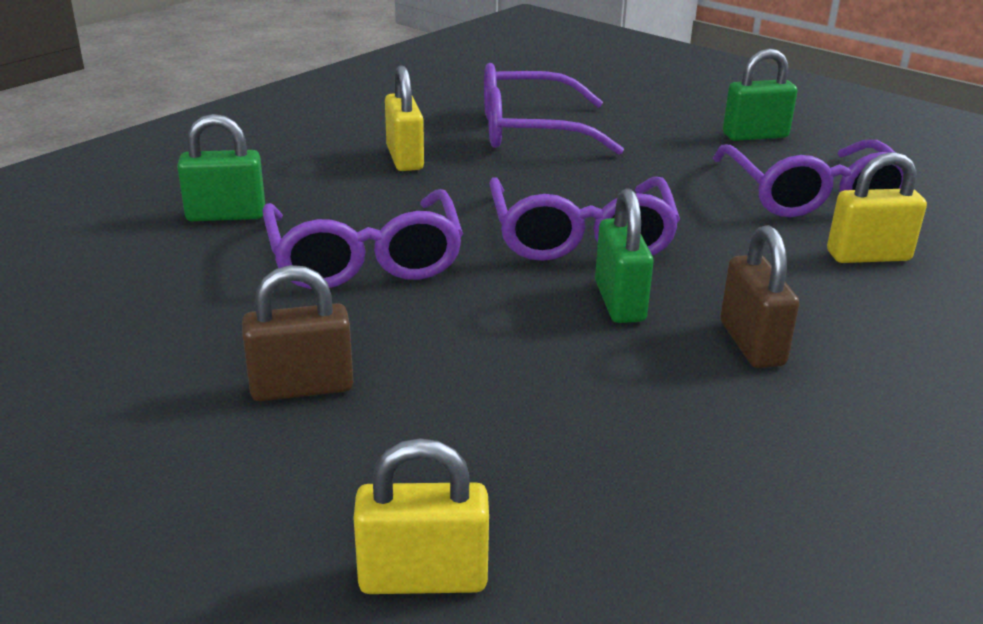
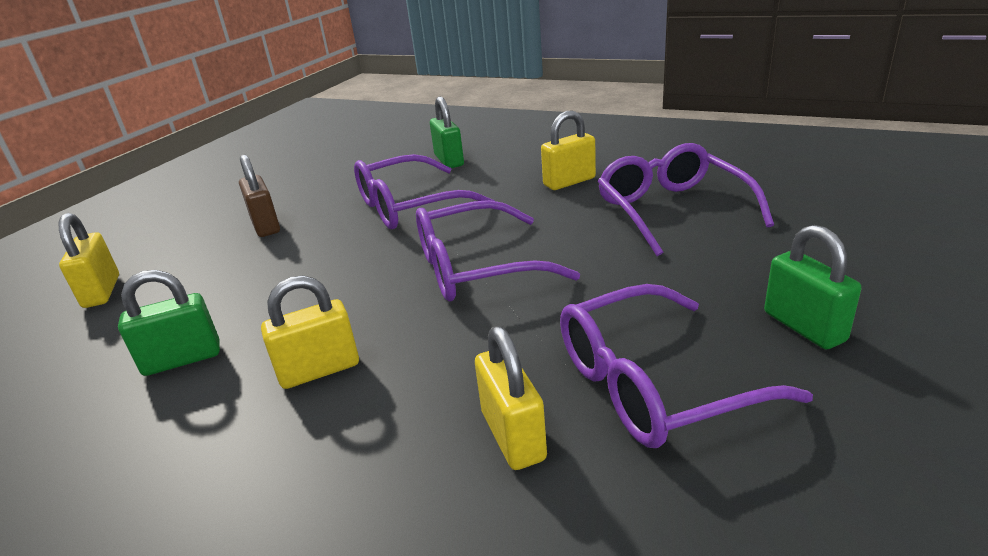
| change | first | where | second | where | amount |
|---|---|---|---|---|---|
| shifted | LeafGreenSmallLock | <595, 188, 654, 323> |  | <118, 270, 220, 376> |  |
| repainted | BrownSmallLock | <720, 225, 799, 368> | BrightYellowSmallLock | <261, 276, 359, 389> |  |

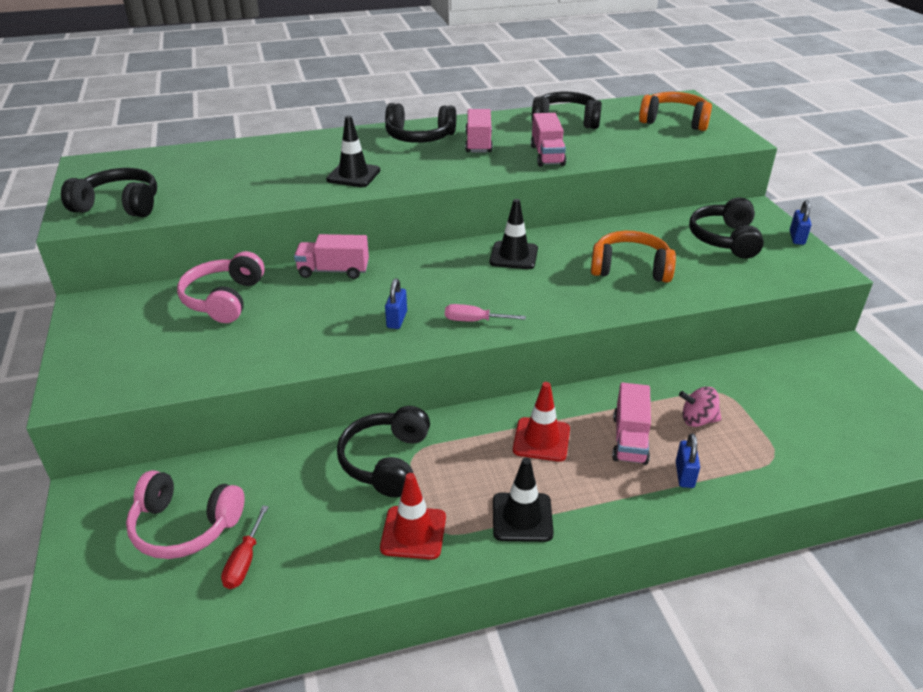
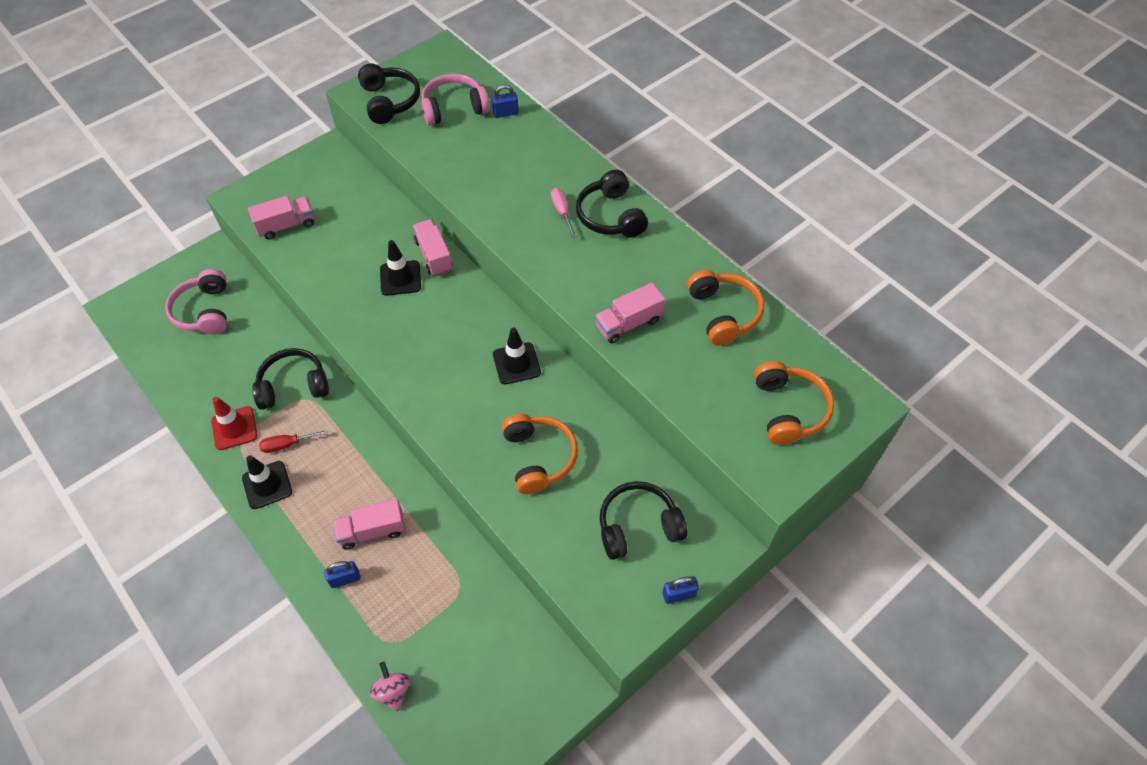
| change | first | where | second | where | amount |
|---|---|---|---|---|---|
| gone | ScarletSafetyCone | <513, 382, 570, 462> |  |  |  |
| shifted | RosyHeadphones | <177, 251, 265, 323> |  | <421, 74, 490, 126> |  |
| shifted | ScarletFlatScrewdriver | <221, 506, 269, 589> |  | <259, 430, 328, 453> |  |
| shifted | BlackSafetyCone | <326, 116, 380, 187> |  | <380, 240, 421, 296> |  |
| shifted | RoyalBlueSmallLock | <385, 278, 407, 329> |  | <492, 85, 519, 118> |  |
| shifted | RosyFlatScrewdriver | <445, 304, 526, 321> |  | <551, 188, 577, 238> |  |
| shifted | RosyLorry | <465, 109, 493, 152> |  | <248, 196, 314, 240> |  |
| shifted | RosyToyTop | <679, 387, 721, 427> |  | <369, 662, 410, 711> |  |
| repainted | BlackHeadphones | <532, 92, 602, 129> | OrangeHeadphones | <687, 270, 764, 345> |  |

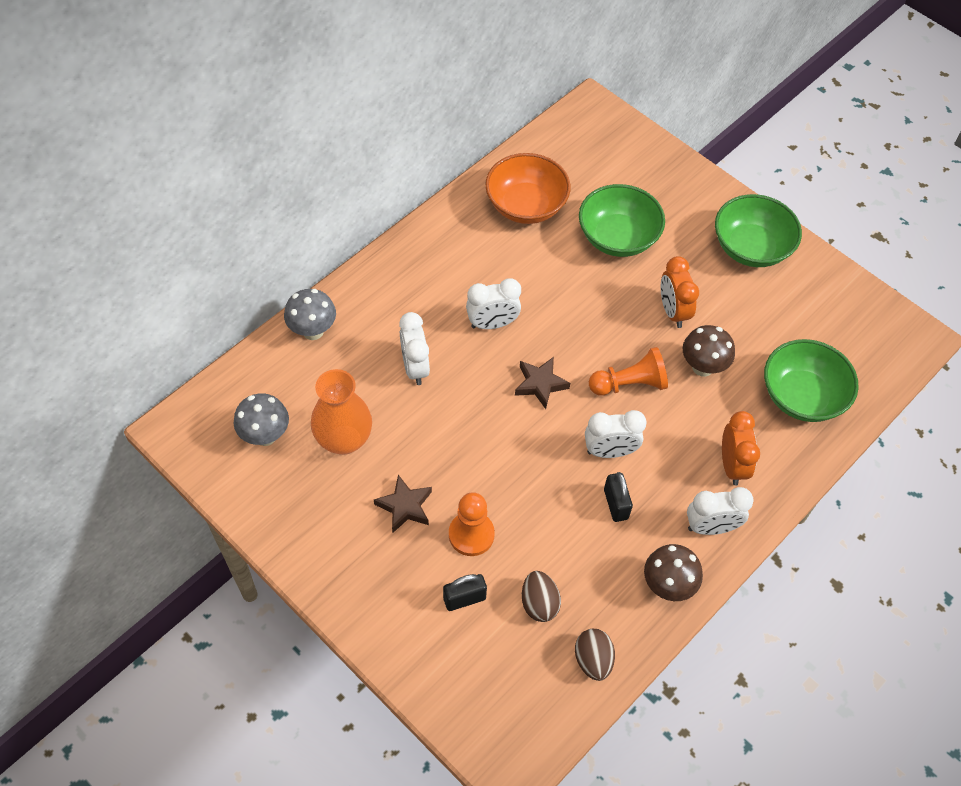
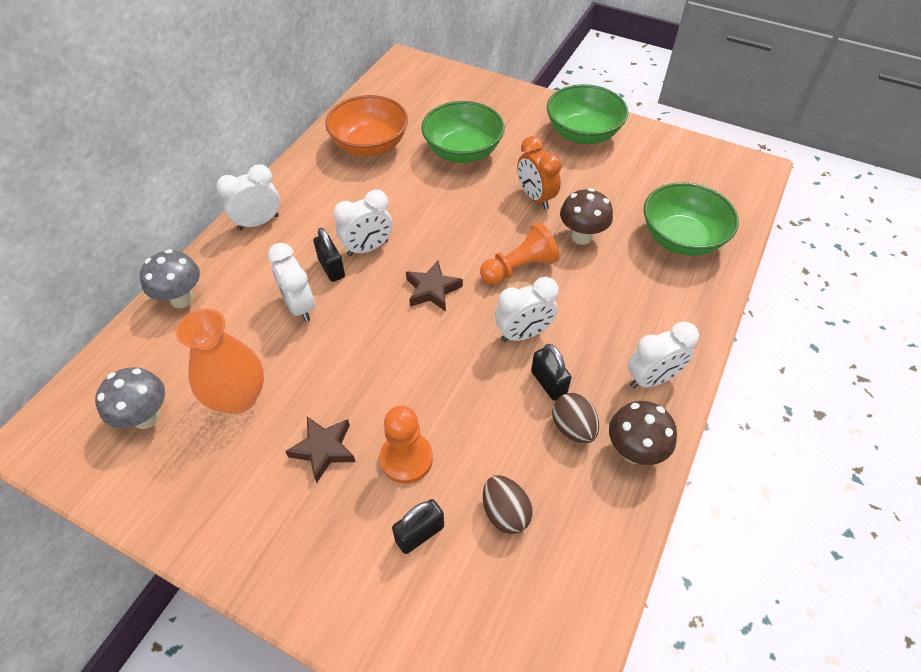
| change | first | where | second | where | amount |
|---|---|---|---|---|---|
| gone | OrangeAlarmClock | <722, 411, 760, 485> |  |  |  |
| new |  |  | PureWhiteAlarmClock | <216, 164, 280, 230> |  |
| new |  |  | BlackSmallLock | <313, 228, 345, 282> |  |
| shifted | BrownEgg | <575, 629, 615, 681> |  | <552, 393, 599, 444> |  |

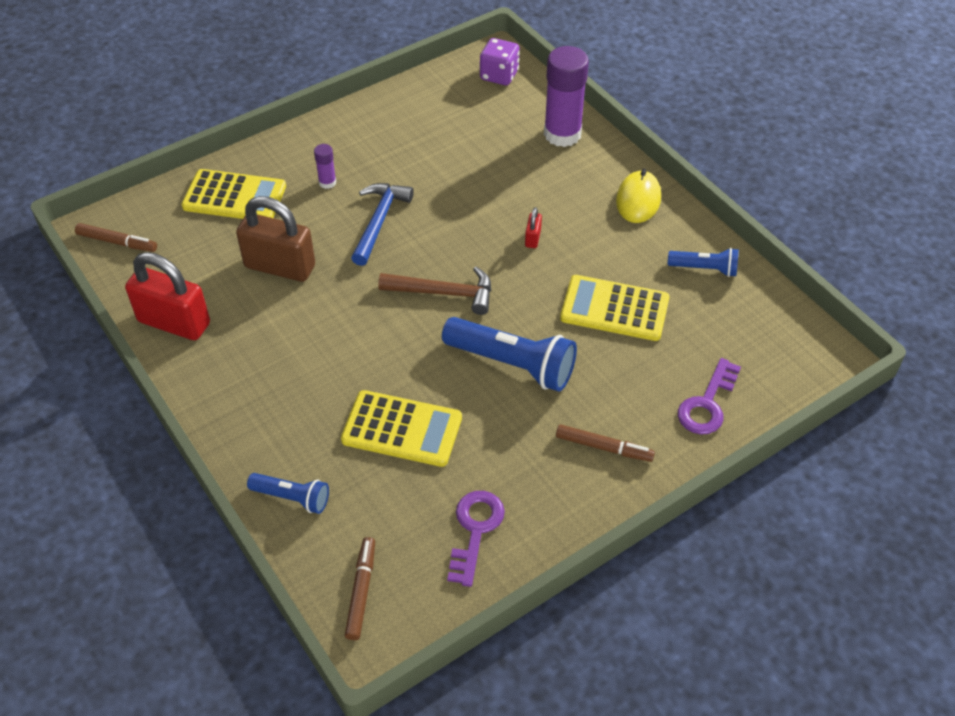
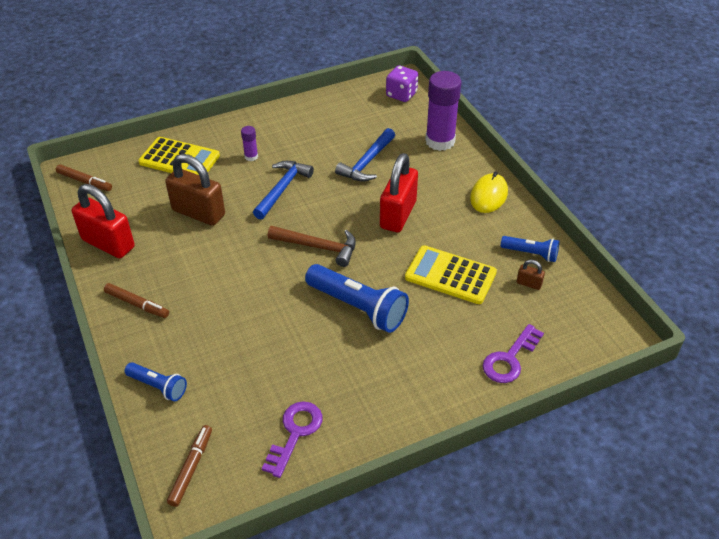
| change | first | where | second | where | amount |
|---|---|---|---|---|---|
| gone | BrightYellowAddingMachine | <341, 390, 462, 467> |  |  |  |
| new |  |  | RoyalBlueClawHammer | <335, 128, 395, 182> |  |
| new |  |  | BrownSmallLock | <517, 260, 545, 290> |  |
| shifted | BrownFeltPen | <556, 424, 655, 462> |  | <104, 283, 169, 318> |  |
| scaled | ScarletSmallLock | <525, 207, 542, 248> |  | <380, 153, 418, 232> | x2.36 |

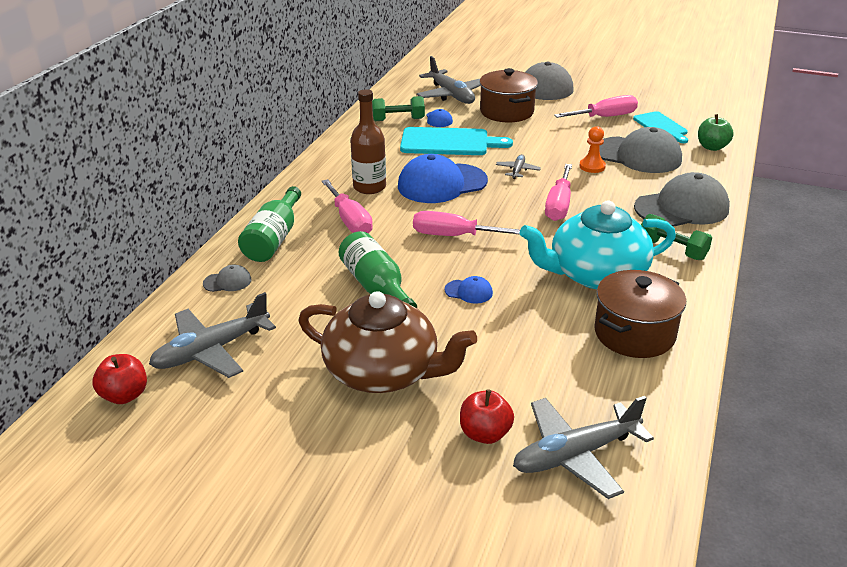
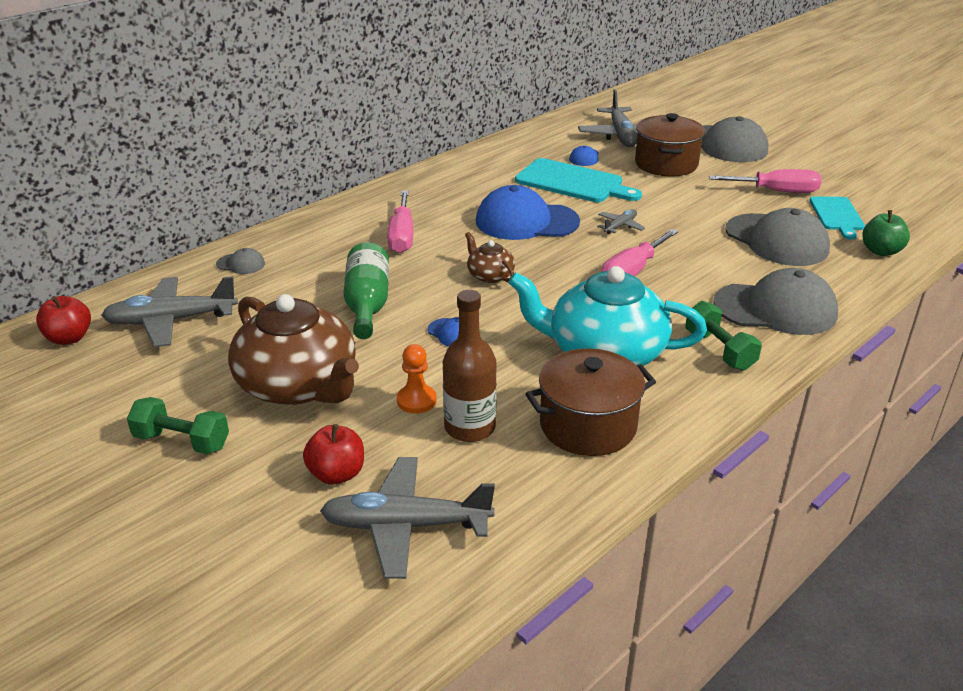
| change | first | where | second | where | amount |
|---|---|---|---|---|---|
| gone | LeafGreenDrinkBottle | <238, 186, 301, 262> |  |  |  |
| shifted | BrownDrinkBottle | <350, 89, 386, 194> |  | <443, 290, 497, 442> |  |
| shifted | LeafGreenDumbbell | <372, 96, 425, 121> |  | <127, 397, 229, 454> |  |
| shifted | OrangeGamePawn | <580, 126, 606, 173> |  | <397, 344, 437, 413> |  |
| swapped | RosyFlatScrewdriver | <413, 211, 520, 236> | BrownChinaTeapot | <465, 232, 515, 283> |  |

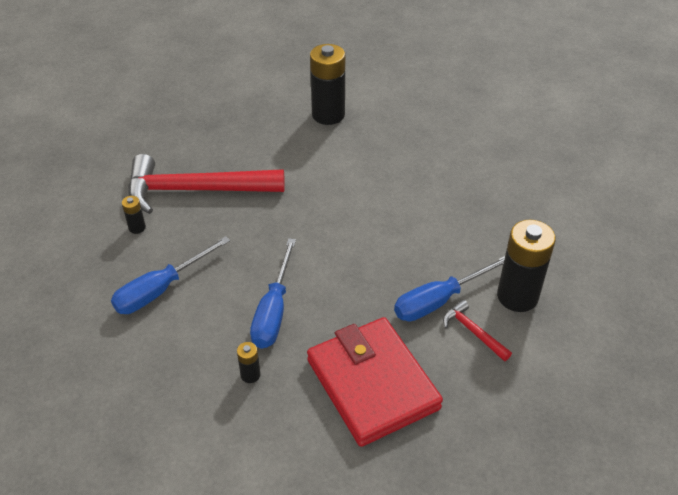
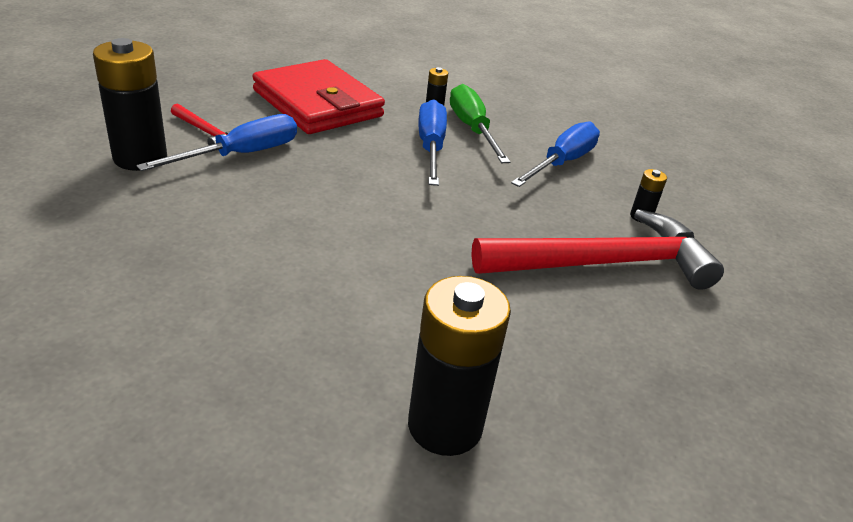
| change | first | where | second | where | amount |
|---|---|---|---|---|---|
| new |  |  | LeafGreenFlatScrewdriver | <450, 84, 510, 163> |  |

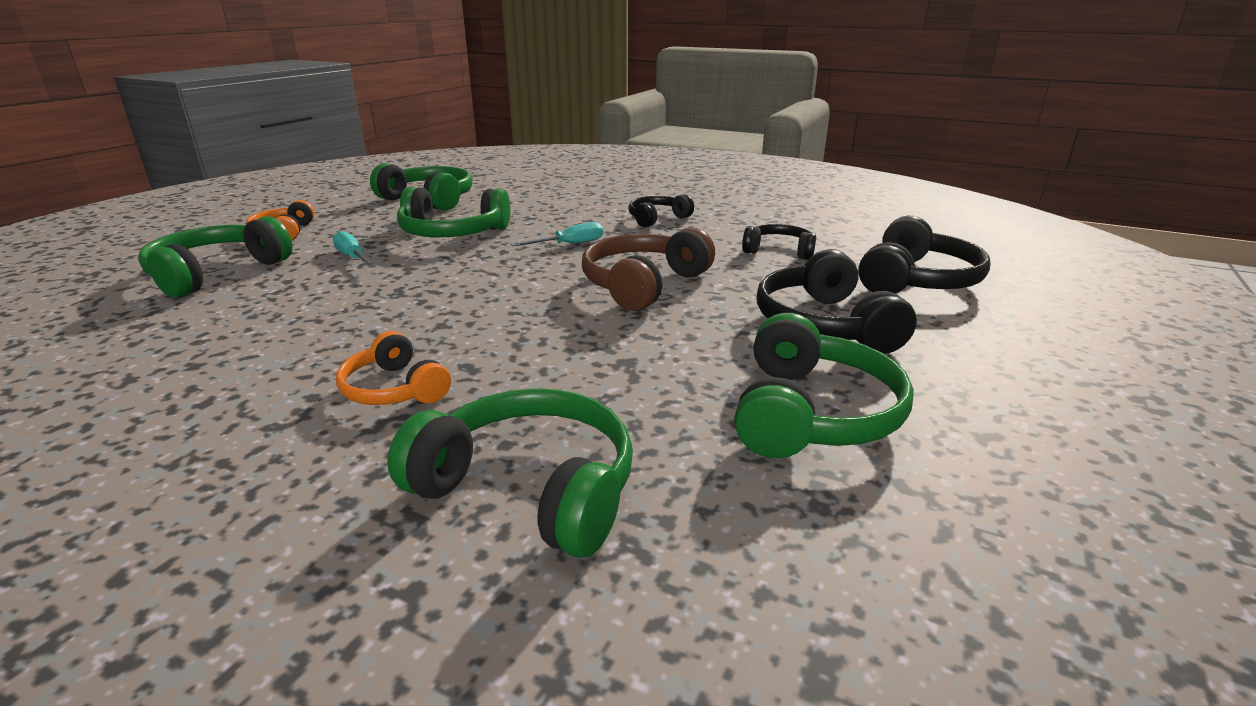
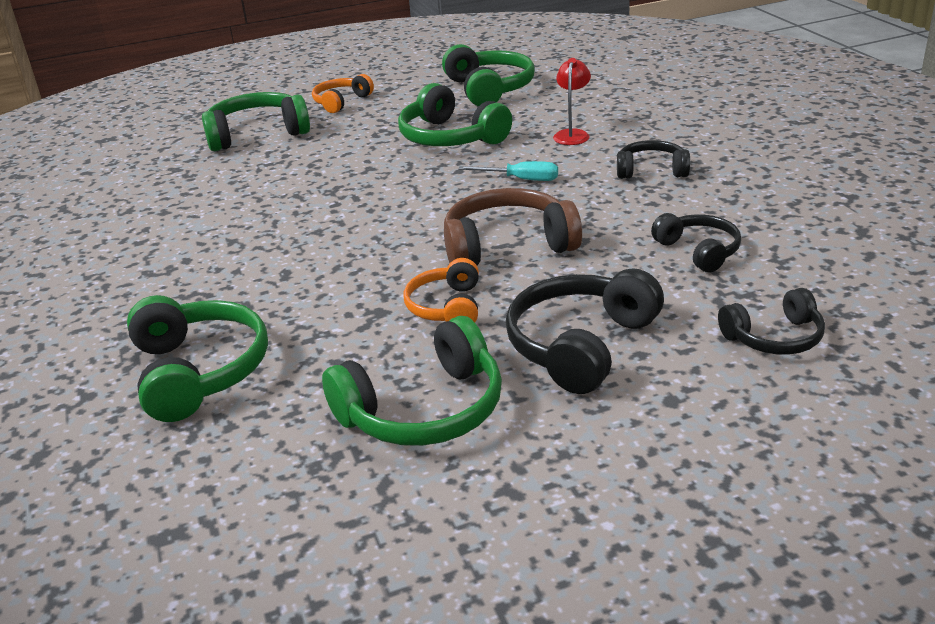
| change | first | where | second | where | amount |
|---|---|---|---|---|---|
| gone | TurquoiseFlatScrewdriver | <332, 231, 376, 268> |  |  |  |
| new |  |  | ScarletDeskLamp | <553, 58, 591, 145> |  |
| shifted | OrangeHeadphones | <336, 331, 451, 405> |  | <403, 258, 479, 322> |  |
| scaled | BlackHeadphones | <858, 216, 990, 294> |  | <718, 288, 825, 355> | x0.61 |

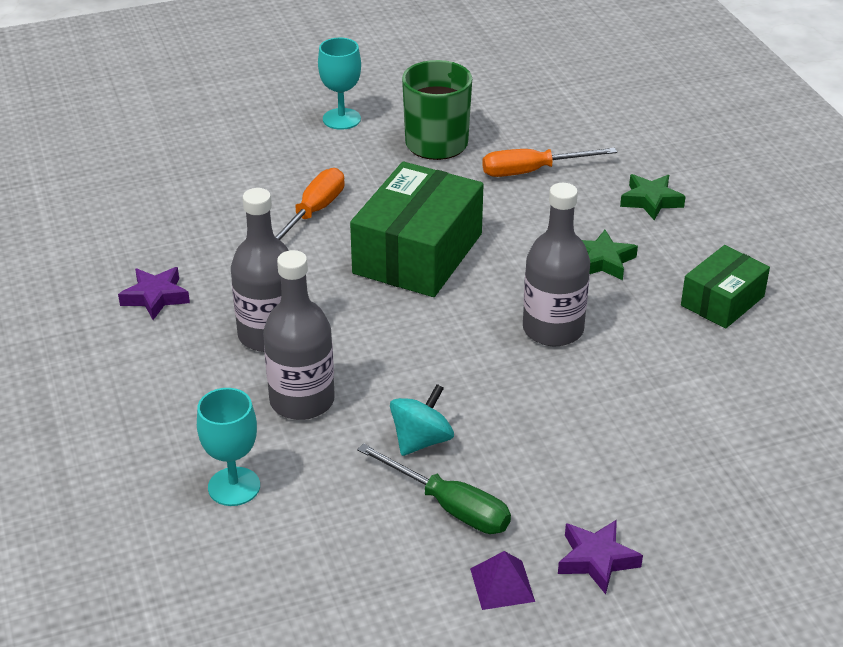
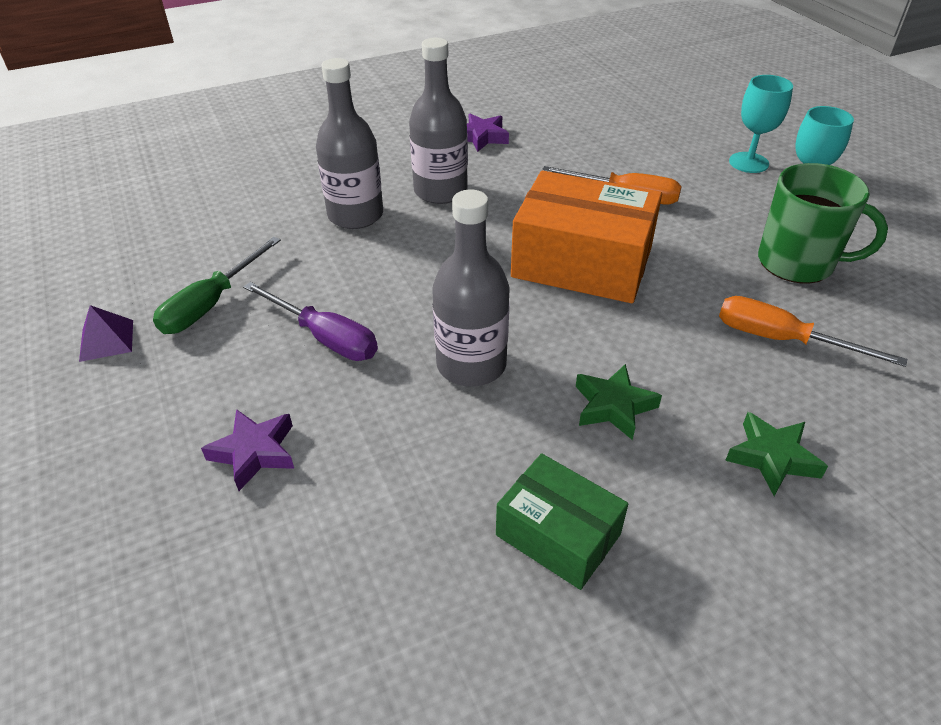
| change | first | where | second | where | amount |
|---|---|---|---|---|---|
| gone | TurquoiseToyTop | <390, 384, 454, 456> |  |  |  |
| new |  |  | PurpleFlatScrewdriver | <243, 282, 378, 361> |  |
| shifted | TurquoiseChalice | <197, 388, 260, 506> |  | <729, 75, 793, 173> |  |
| shifted | PurpleStar | <558, 520, 643, 594> |  | <201, 409, 294, 491> |  |
| repainted | LeafGreenParcel | <350, 162, 484, 297> | OrangeParcel | <511, 170, 662, 303> |  |
| rotated | OrangeFlatScrewdriver | <482, 148, 617, 177> |  | <719, 296, 907, 367> | 45 degrees counterclockwise |

